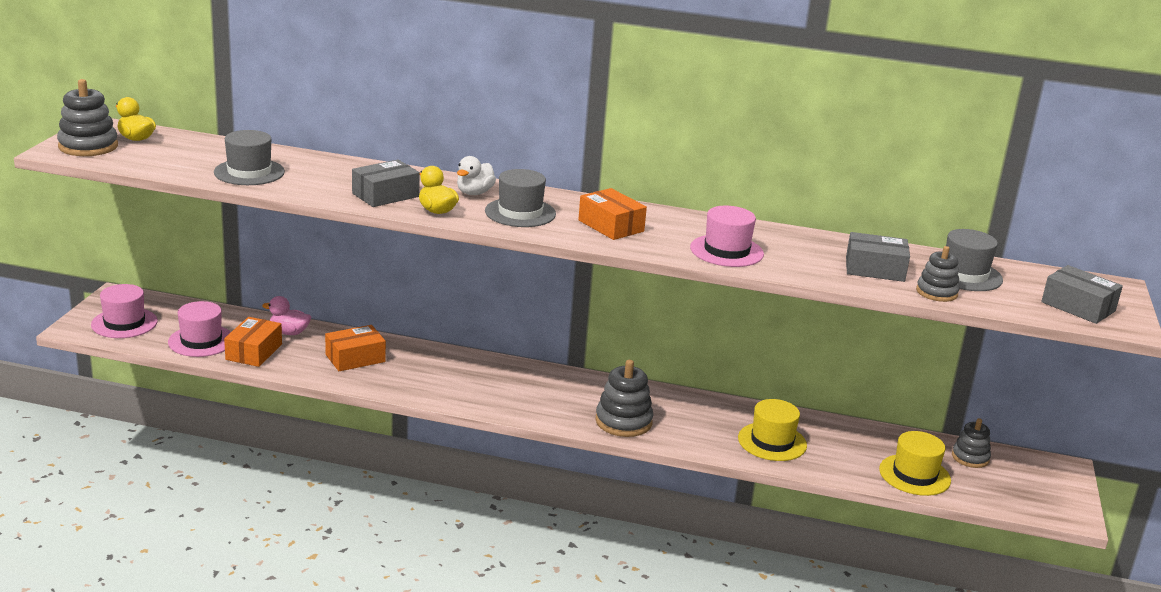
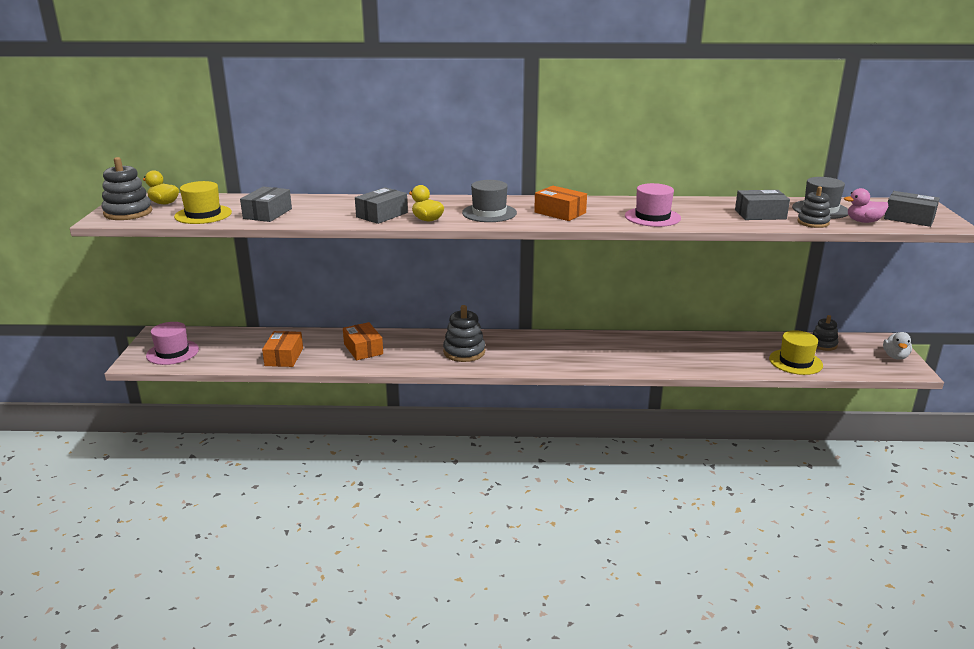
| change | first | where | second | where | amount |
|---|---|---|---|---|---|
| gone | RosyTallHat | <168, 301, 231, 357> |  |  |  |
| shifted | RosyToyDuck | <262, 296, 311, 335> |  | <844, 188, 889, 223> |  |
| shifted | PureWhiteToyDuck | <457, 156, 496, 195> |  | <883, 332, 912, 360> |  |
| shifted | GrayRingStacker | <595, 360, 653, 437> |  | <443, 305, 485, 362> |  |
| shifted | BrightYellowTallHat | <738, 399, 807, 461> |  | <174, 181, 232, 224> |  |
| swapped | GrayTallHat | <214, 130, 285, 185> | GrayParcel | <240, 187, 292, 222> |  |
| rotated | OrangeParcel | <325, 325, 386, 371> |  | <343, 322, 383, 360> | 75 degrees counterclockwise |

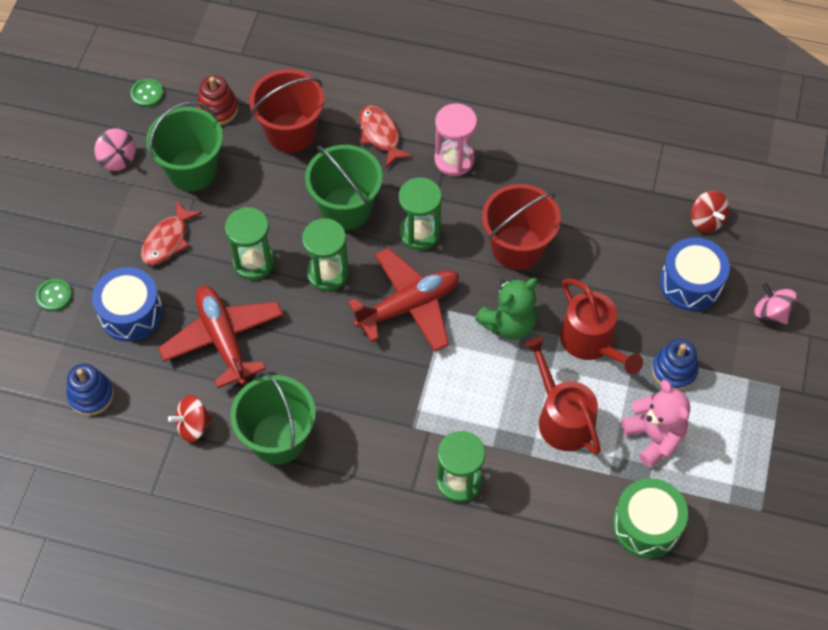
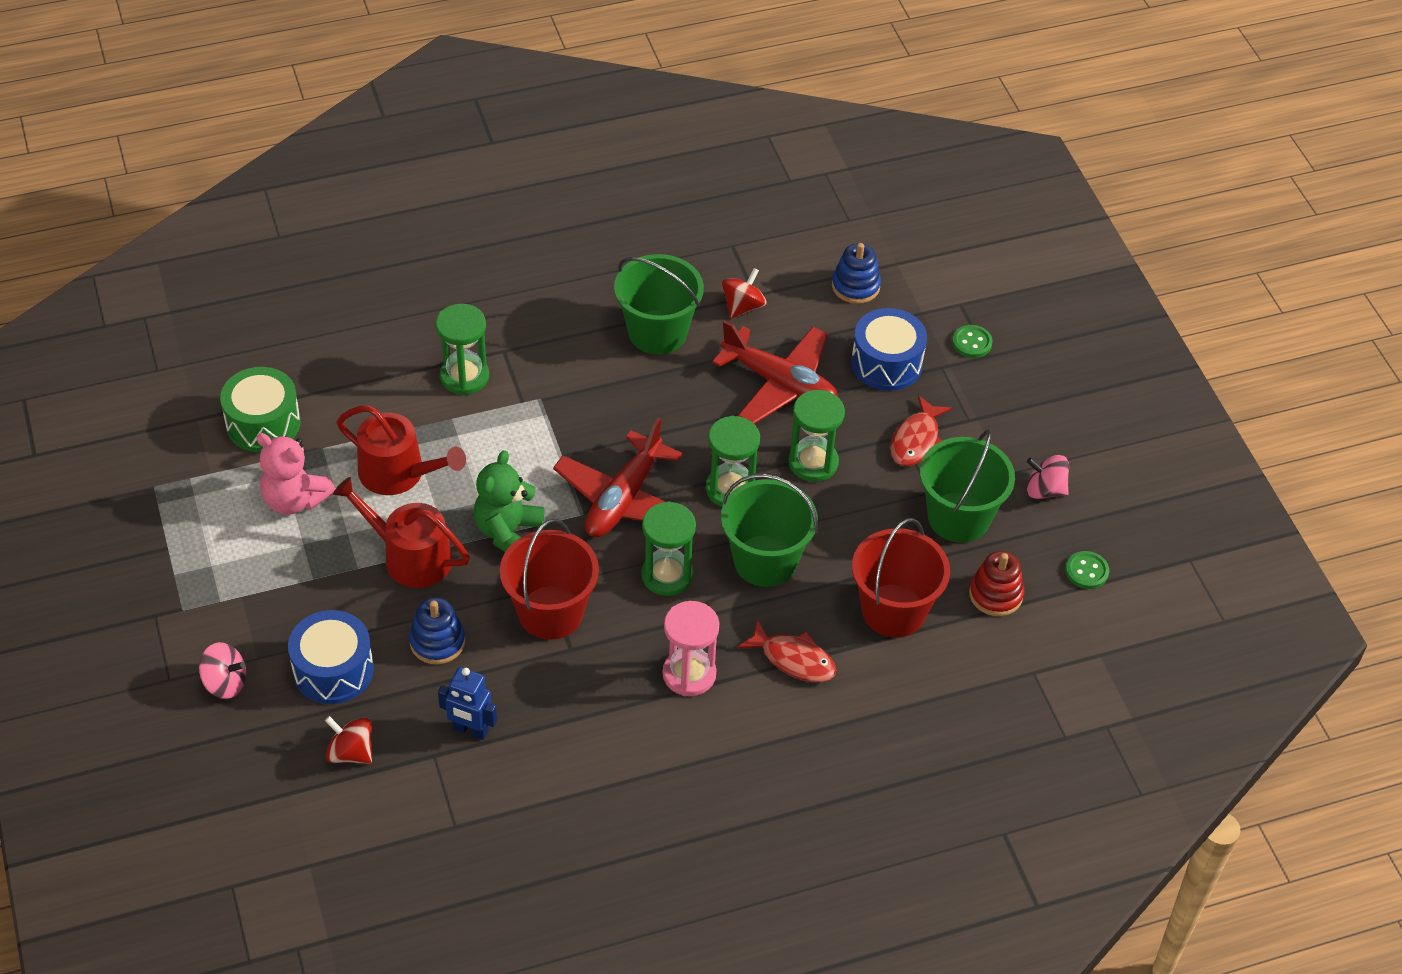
| change | first | where | second | where | amount |
|---|---|---|---|---|---|
| new |  |  | RoyalBlueRobot | <438, 667, 497, 740> |  |
| shifted | RoyalBlueRingStacker | <652, 339, 699, 391> |  | <409, 598, 465, 664> |  |
| rotated | ScarletToyFish | <141, 200, 202, 265> |  | <890, 395, 952, 466> | 150 degrees counterclockwise |

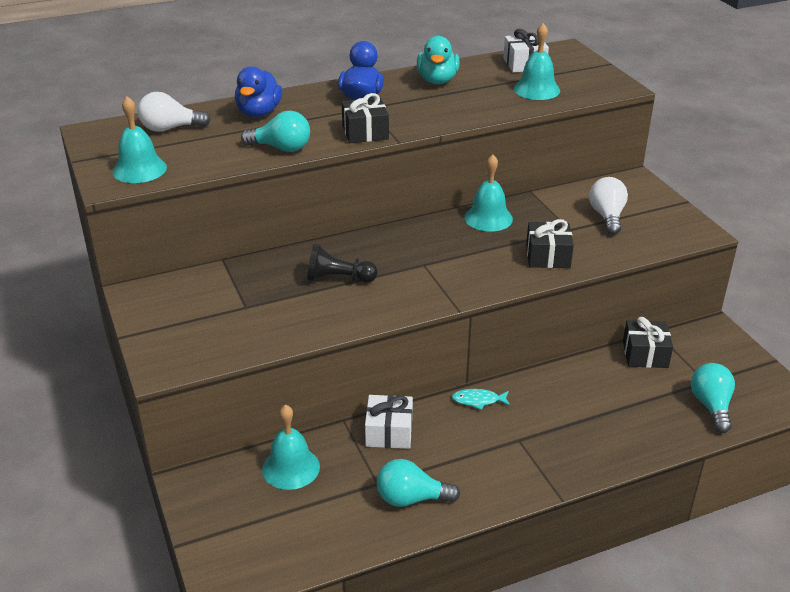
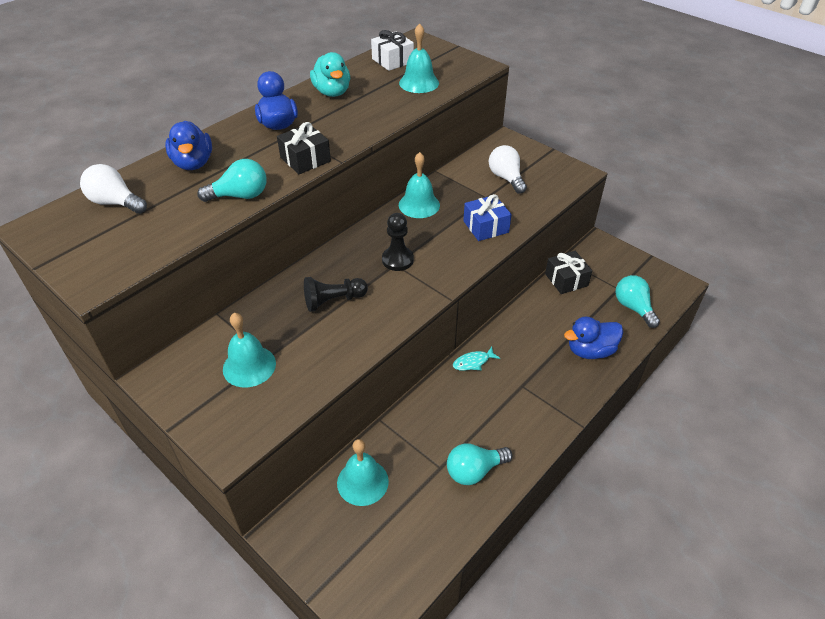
| change | first | where | second | where | amount |
|---|---|---|---|---|---|
| gone | PureWhiteWrappedGift | <365, 395, 413, 449> |  |  |  |
| new |  |  | BlackGamePawn | <382, 213, 414, 271> |  |
| new |  |  | RoyalBlueToyDuck | <564, 316, 623, 359> |  |
| shifted | TurquoiseBell | <112, 96, 167, 183> |  | <223, 313, 276, 388> |  |
| repainted | BlackWrappedGift | <526, 219, 574, 268> | RoyalBlueWrappedGift | <463, 194, 512, 241> |  |
| rotated | PureWhiteBulb | <138, 92, 211, 132> |  | <80, 164, 147, 214> | 60 degrees clockwise |

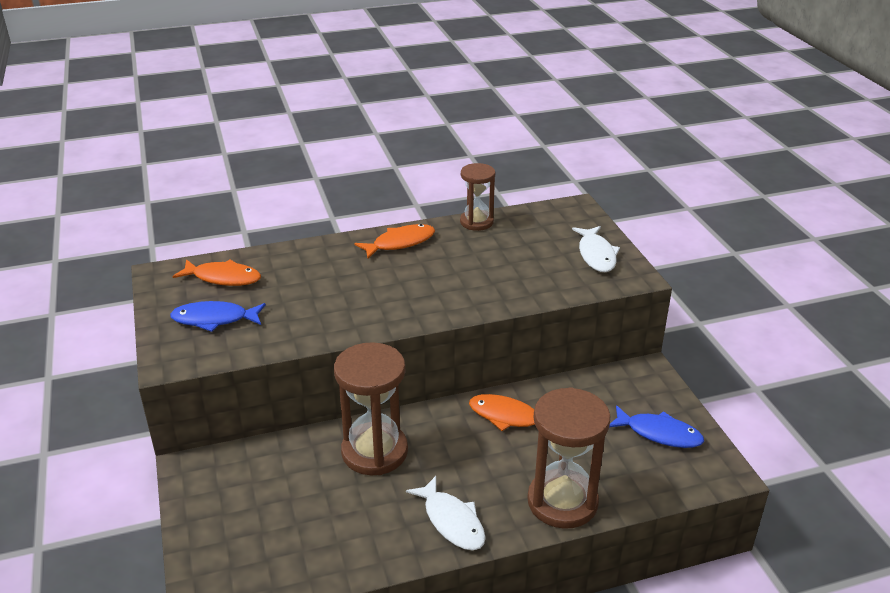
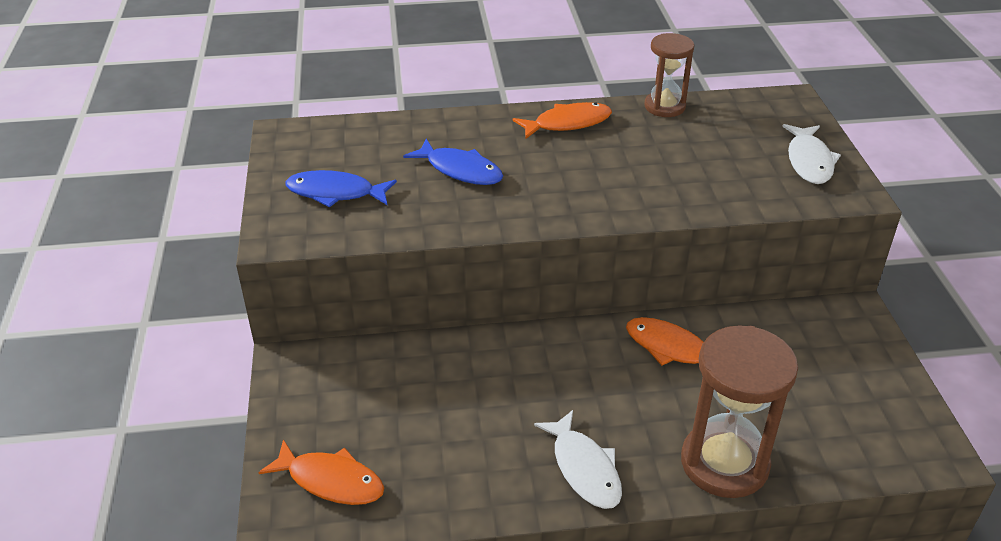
| change | first | where | second | where | amount |
|---|---|---|---|---|---|
| gone | BrownHourglass | <334, 342, 408, 475> |  |  |  |
| shifted | OrangeToyFish | <172, 259, 261, 286> |  | <258, 439, 384, 505> |  |
| shifted | RoyalBlueToyFish | <609, 405, 704, 448> |  | <403, 139, 503, 185> |  |

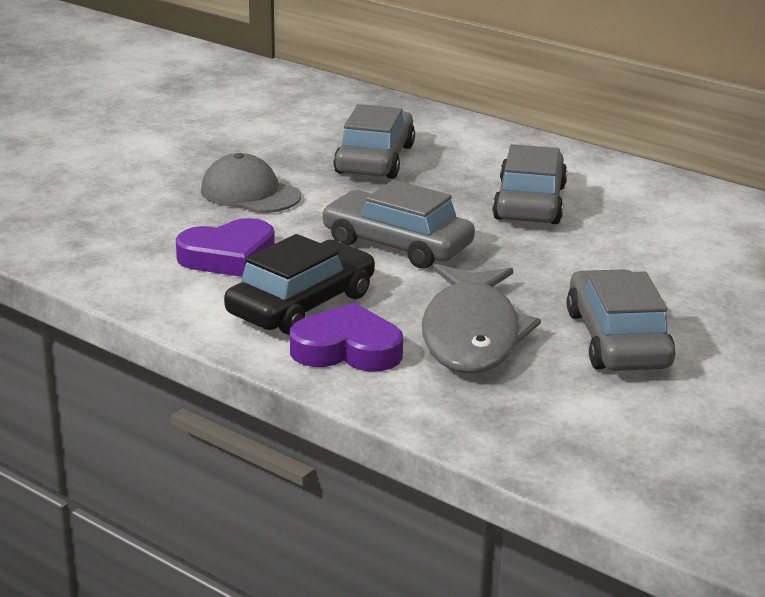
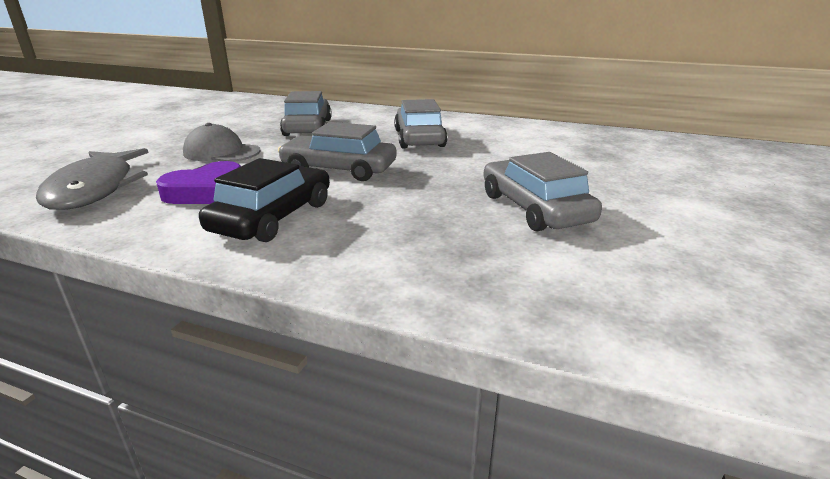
| change | first | where | second | where | amount |
|---|---|---|---|---|---|
| gone | PurpleHeart | <290, 303, 403, 372> |  |  |  |
| shifted | GrayToyFish | <422, 264, 541, 374> |  | <36, 148, 148, 210> |  |

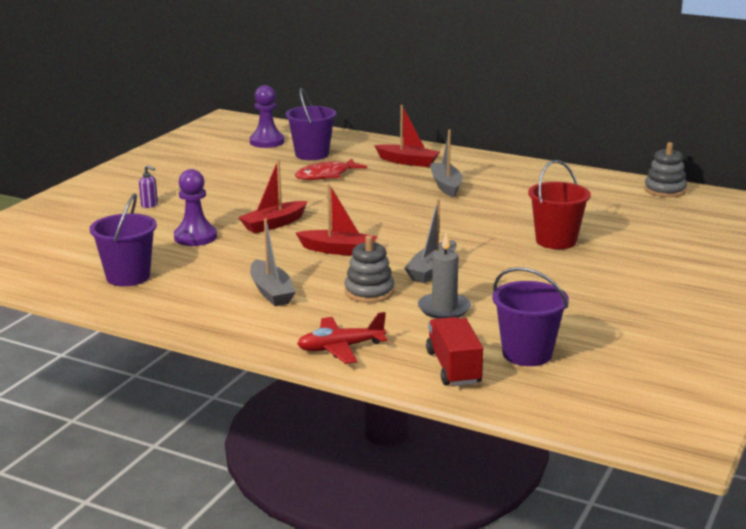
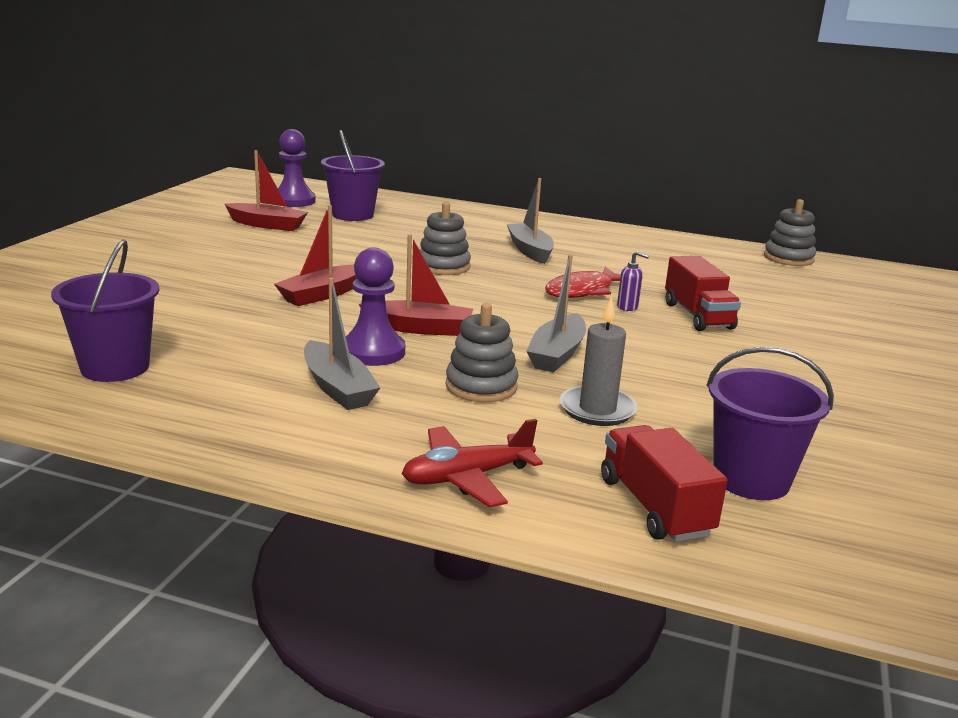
| change | first | where | second | where | amount |
|---|---|---|---|---|---|
| new |  |  | GrayRingStacker | <420, 202, 471, 275> |  |
| shifted | PurplePumpBottle | <139, 165, 158, 208> |  | <617, 251, 649, 311> |  |
| shifted | PurpleGamePawn | <174, 169, 217, 246> |  | <346, 247, 405, 366> |  |
| shifted | ScarletToyFish | <295, 158, 367, 180> |  | <545, 267, 621, 298> |  |
| shifted | ScarletSailboat | <374, 105, 440, 167> |  | <225, 150, 308, 231> |  |
| swapped | ScarletBucket | <528, 160, 591, 249> | ScarletLorry | <665, 256, 741, 331> |  |

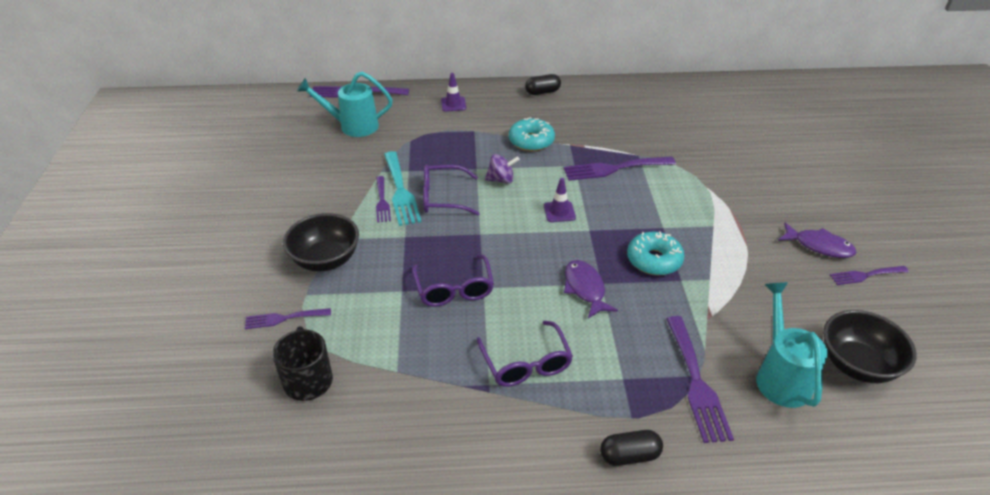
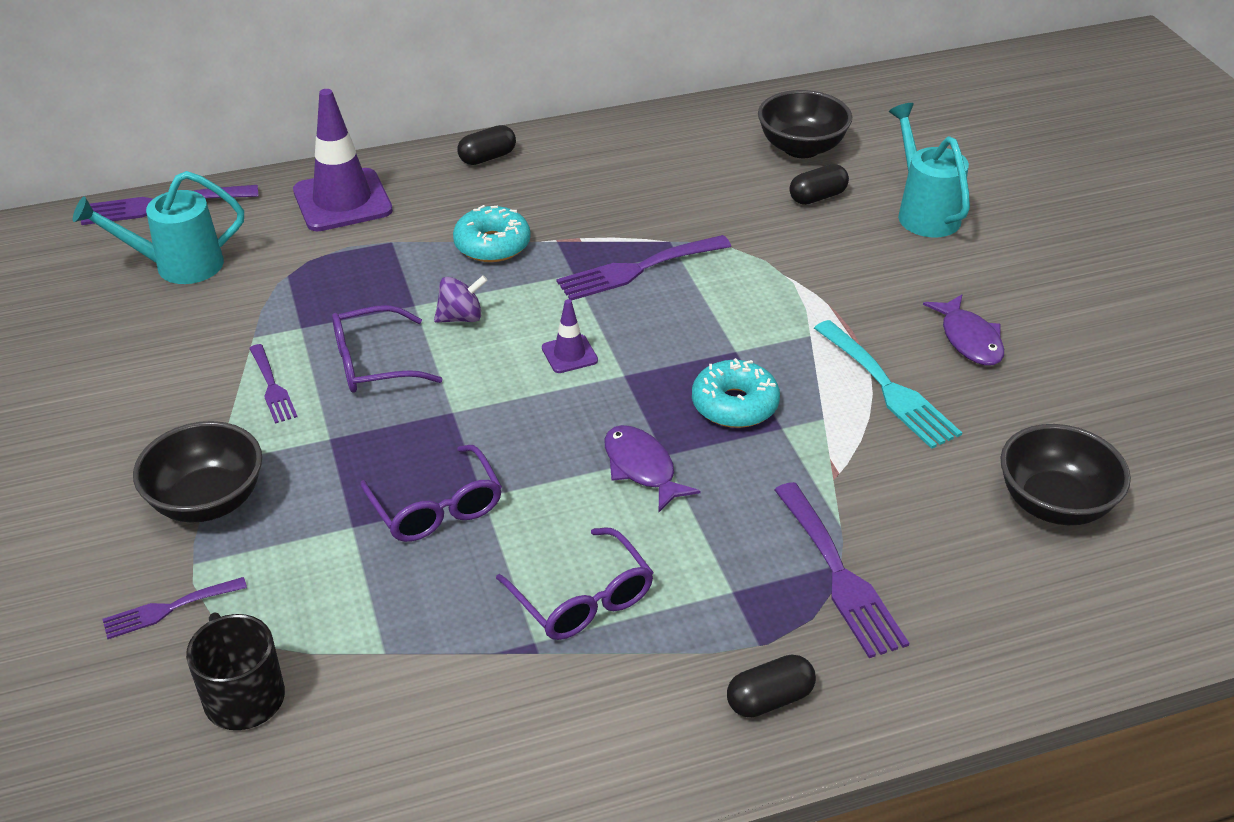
| change | first | where | second | where | amount |
|---|---|---|---|---|---|
| gone | PurpleDinnerFork | <830, 266, 909, 285> |  |  |  |
| new |  |  | BlackDeepDish | <758, 90, 852, 158> |  |
| new |  |  | BlackCapsule | <790, 164, 849, 205> |  |
| shifted | TurquoiseDinnerFork | <384, 151, 422, 226> |  | <814, 320, 962, 449> |  |
| shifted | TurquoiseSprinklingCan | <756, 282, 828, 408> |  | <889, 103, 970, 237> |  |
| rotated | PurpleToyFish | <778, 222, 857, 258> |  | <923, 294, 1004, 366> | 60 degrees clockwise |
| scaled | PurpleSafetyCone | <441, 73, 466, 112> |  | <293, 89, 393, 231> | x2.08 |

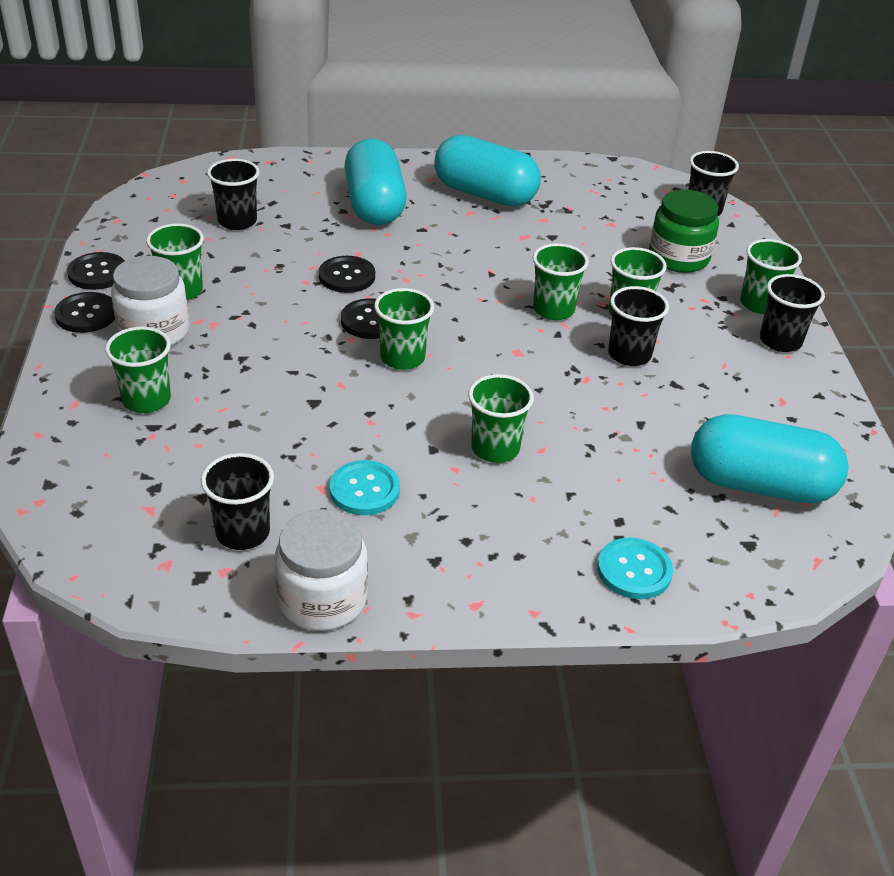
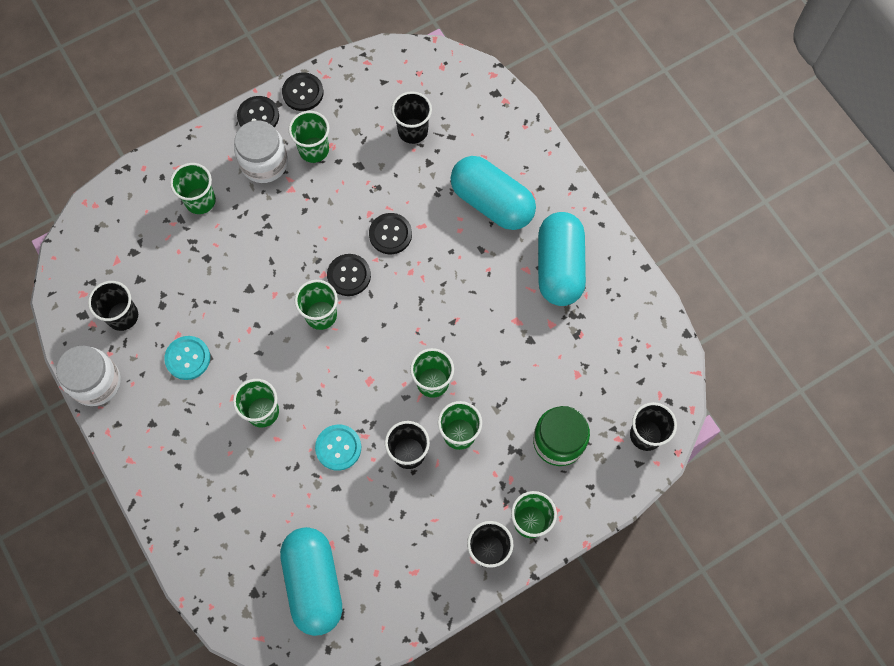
| change | first | where | second | where | amount |
|---|---|---|---|---|---|
| shifted | TurquoiseSewingButton | <597, 538, 673, 599> |  | <315, 425, 361, 471> |  |
| rotated | TurquoiseCapsule | <344, 139, 407, 225> |  | <451, 156, 536, 230> | 75 degrees clockwise |

